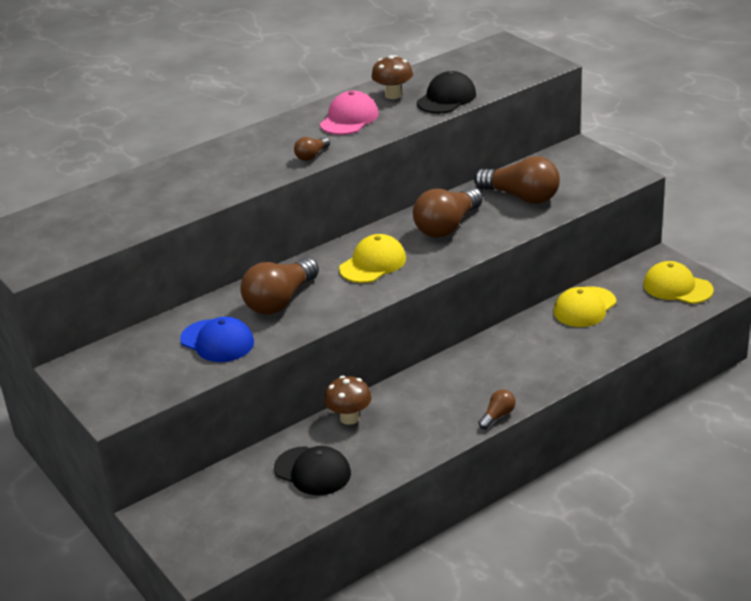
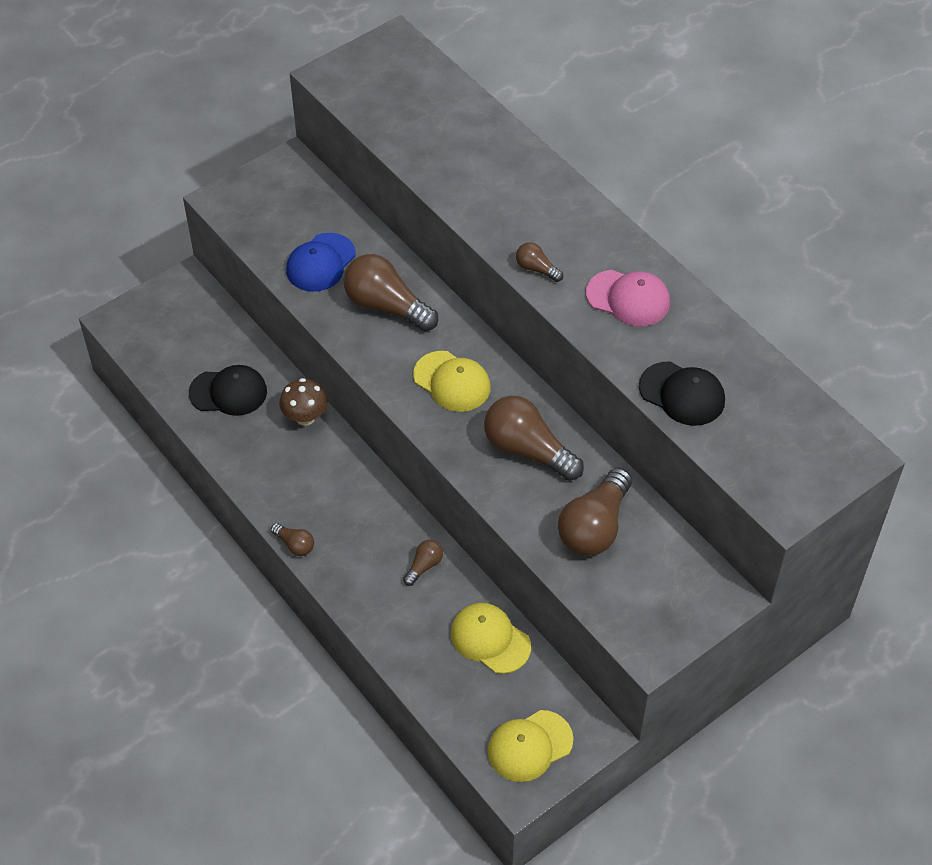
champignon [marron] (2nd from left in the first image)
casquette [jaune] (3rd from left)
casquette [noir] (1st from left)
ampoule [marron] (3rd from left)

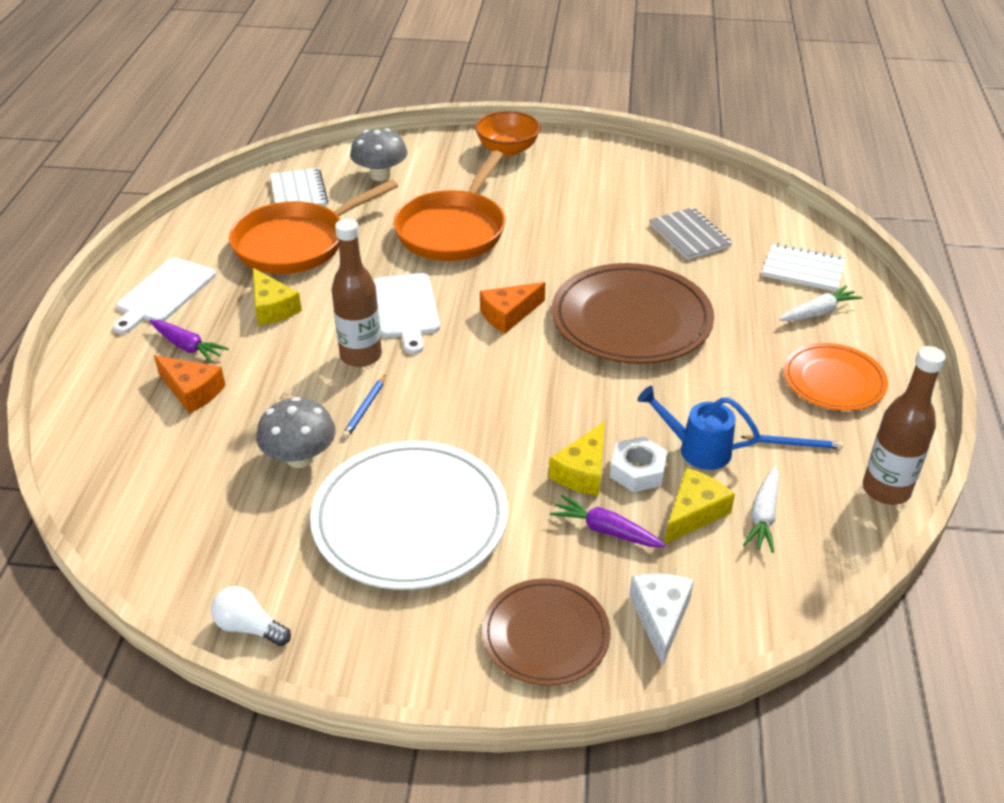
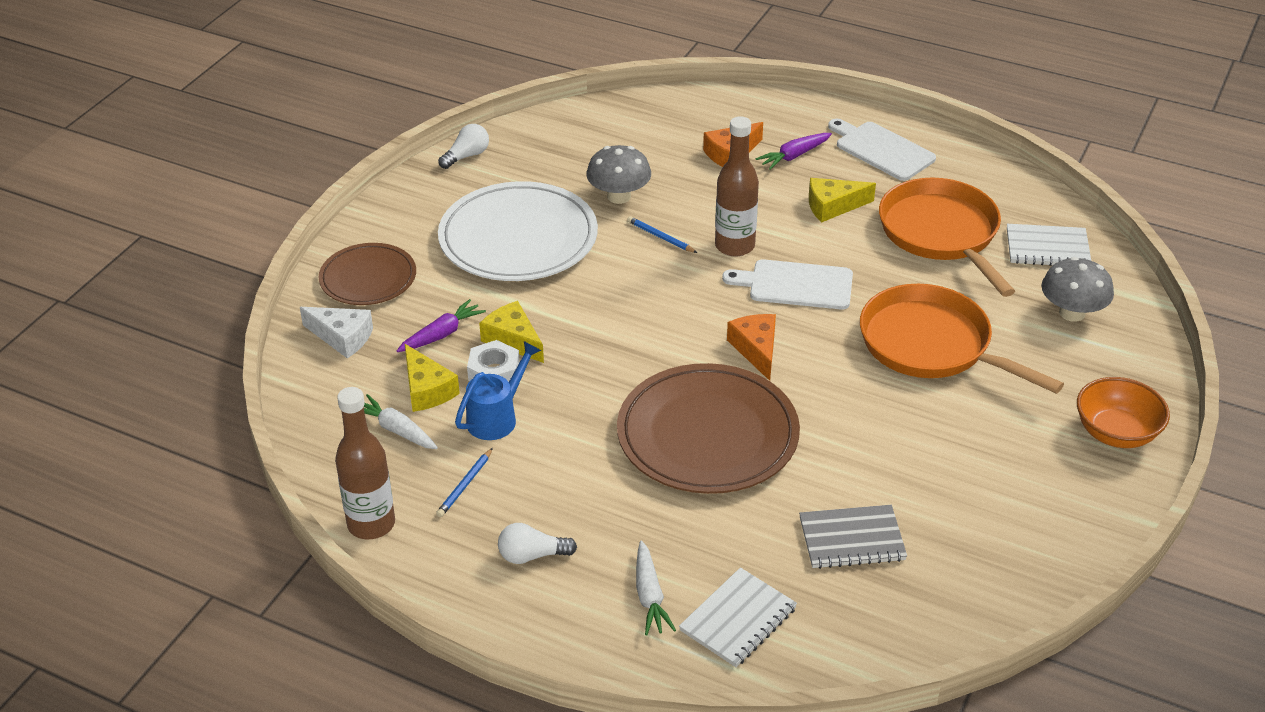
ampoule [blanc] (2nd from left)

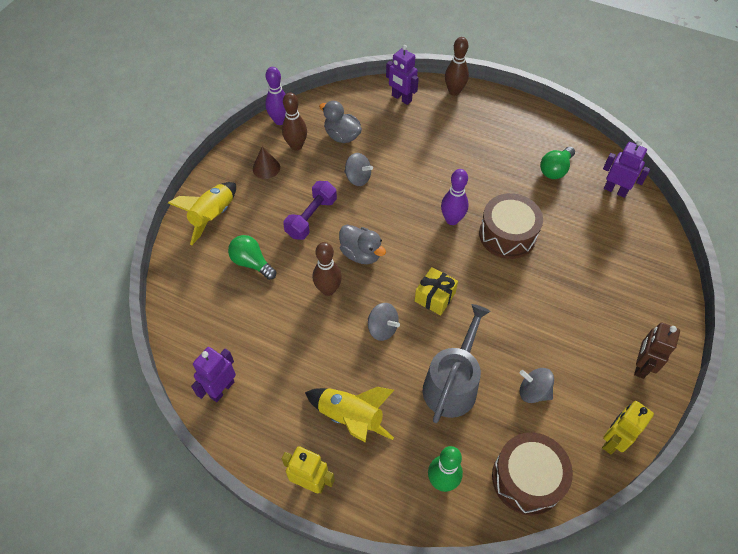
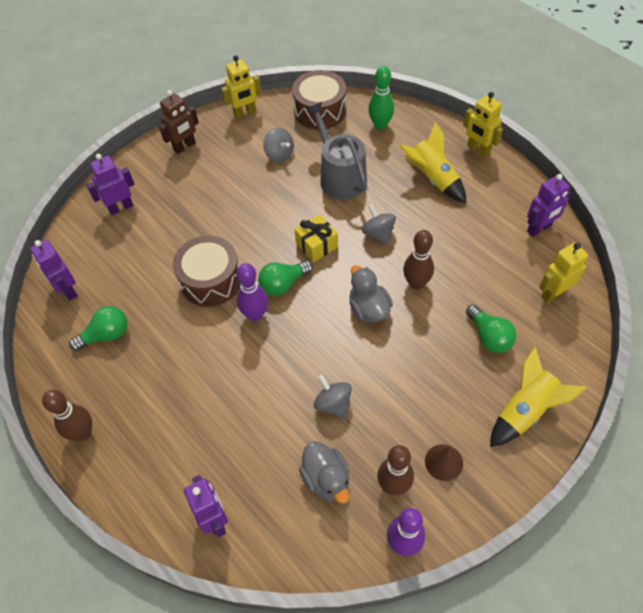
quille [marron] (1st from left)
haltère [violet]
arrosoir [gris]
robot [violet] (2nd from left)
robot [jaune] (3rd from left)
ampoule [vert] (2nd from left)

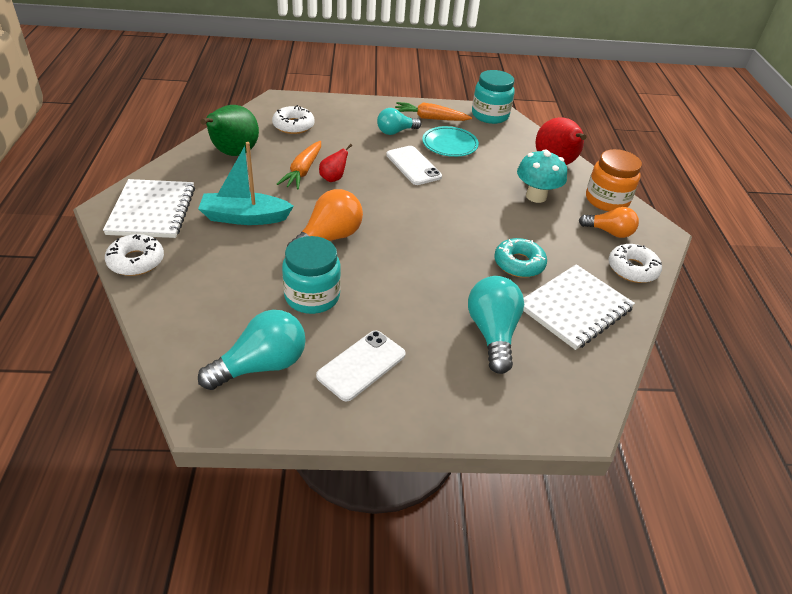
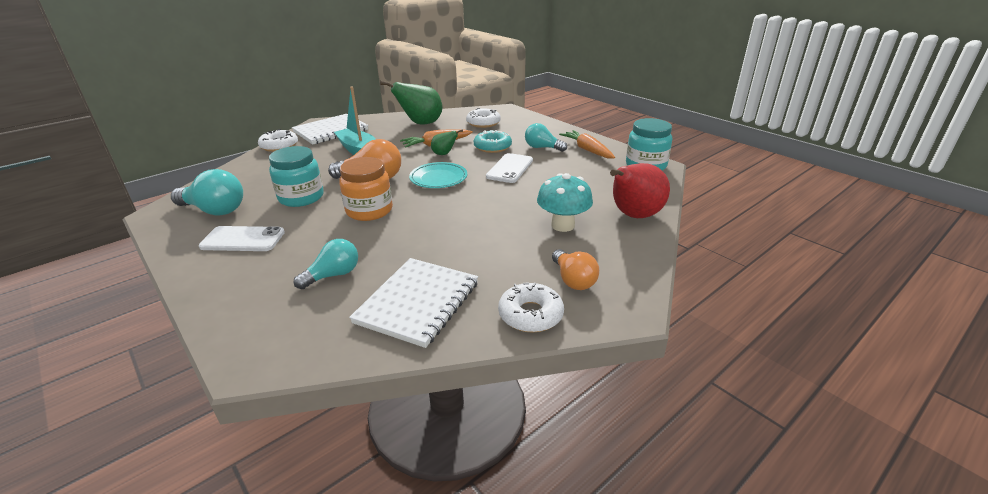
assiette [turquoise]
poire [vert] (2nd from left)
bocal [orange]
beignet [turquoise]
carnet [blanc] (2nd from left)
ampoule [turquoise] (2nd from left)

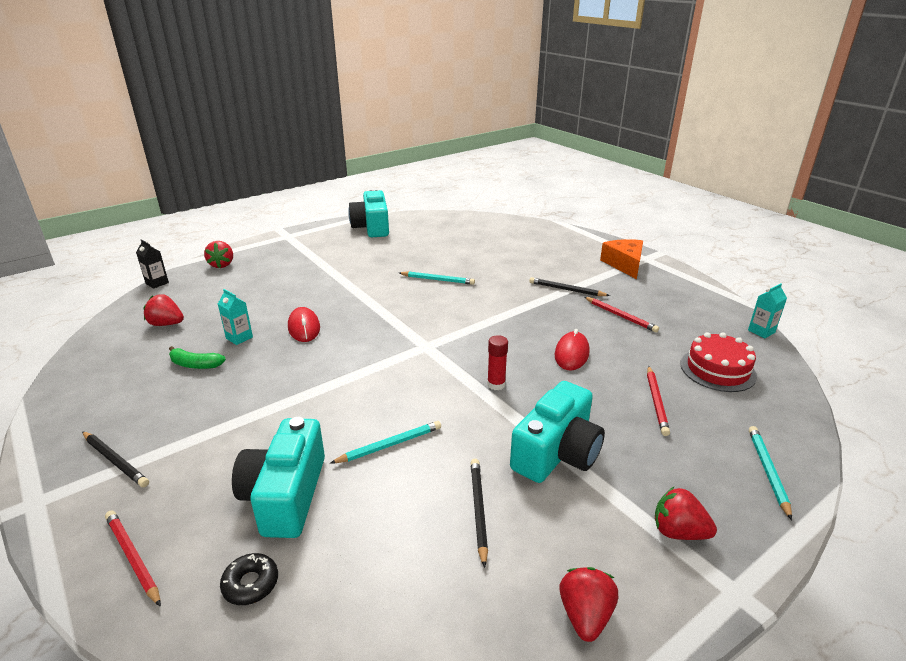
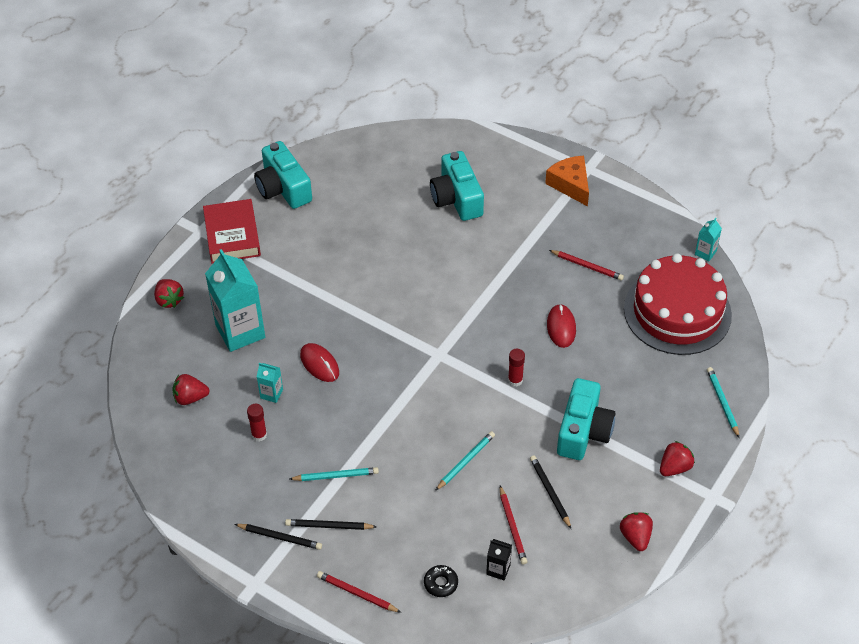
brique de lait [noir]
crayon [turquoise] (1st from left)
crayon [noir] (2nd from left)
gâteau [rouge]
bâton de colle [rouge] (1st from left)
crayon [rouge] (2nd from left)
appareil photo [turquoise] (2nd from left)
fraise [rouge] (4th from left)
livre [rouge]
brique de lait [turquoise] (1st from left)

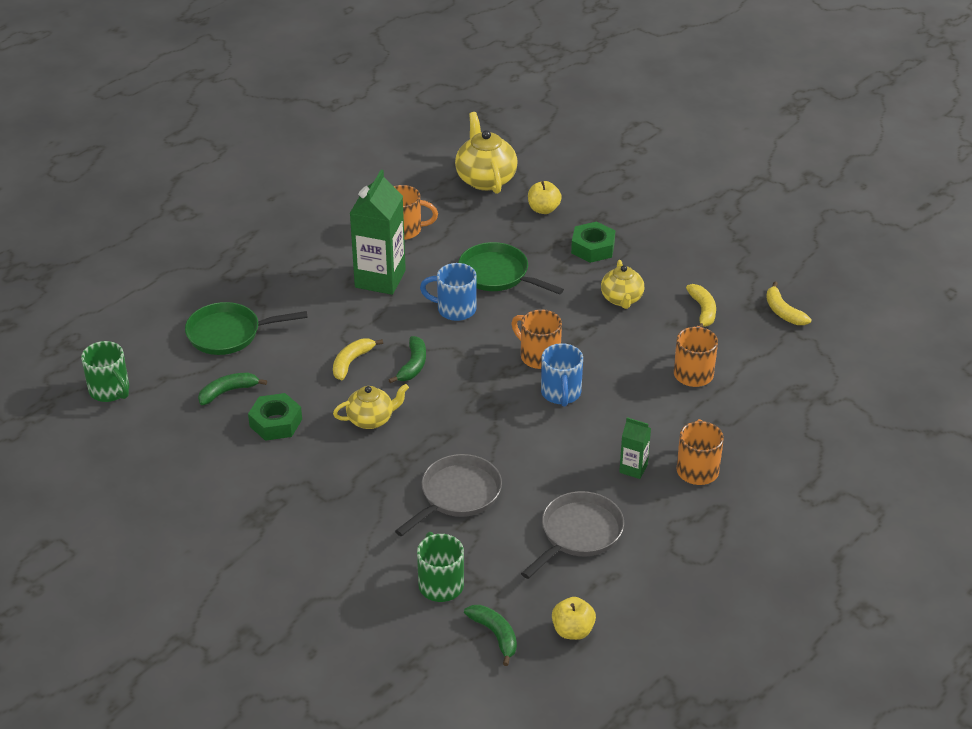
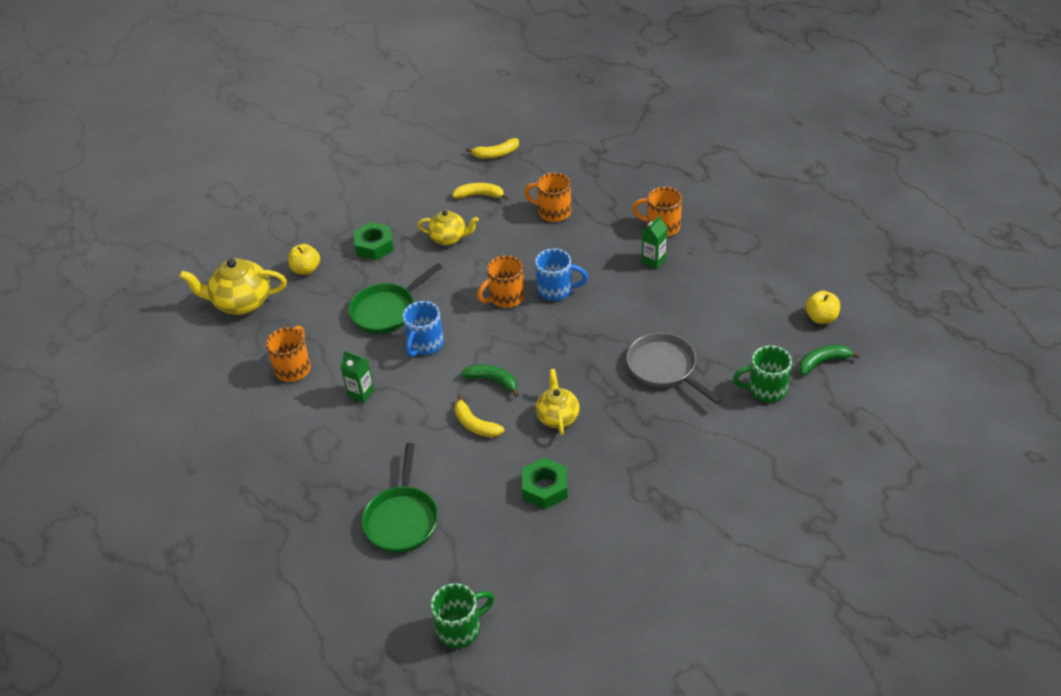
brique de lait [vert] (1st from left)
banane [vert] (1st from left in the first image)
poêle [gris] (2nd from left in the first image)

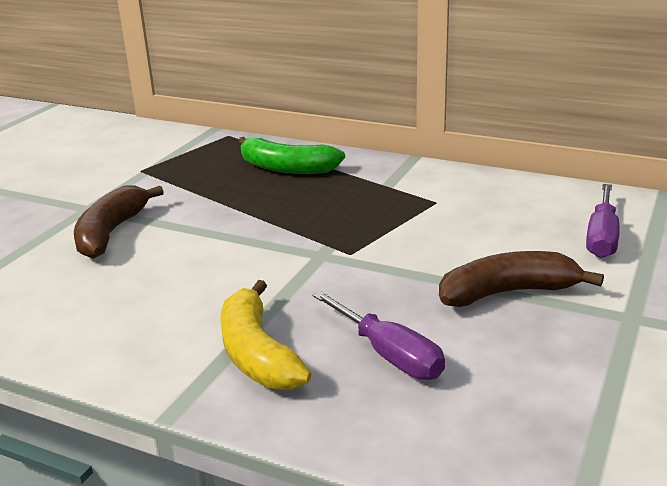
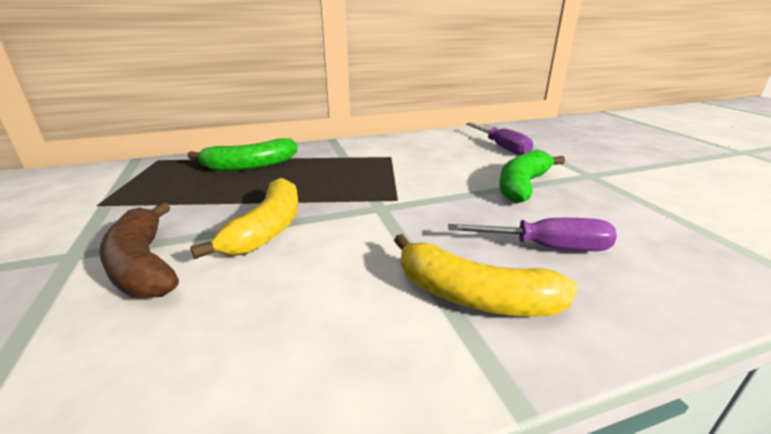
banane [vert] (2nd from left)
banane [jaune] (1st from left)

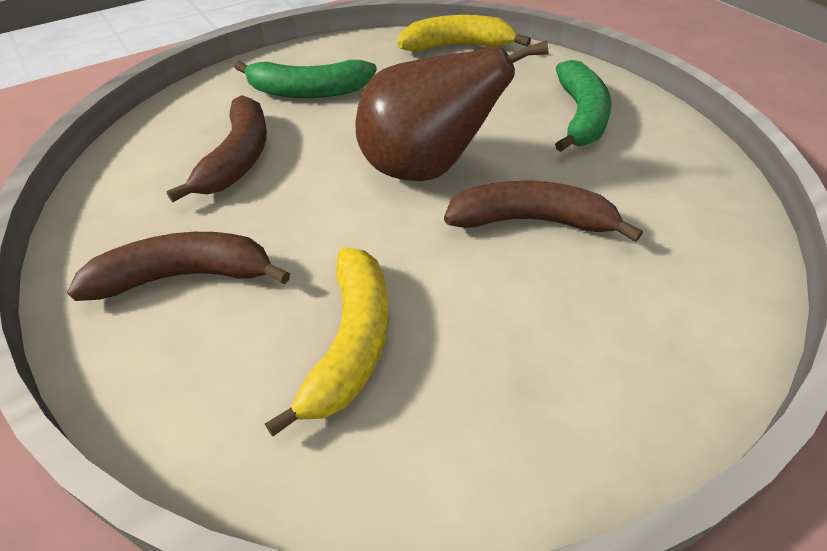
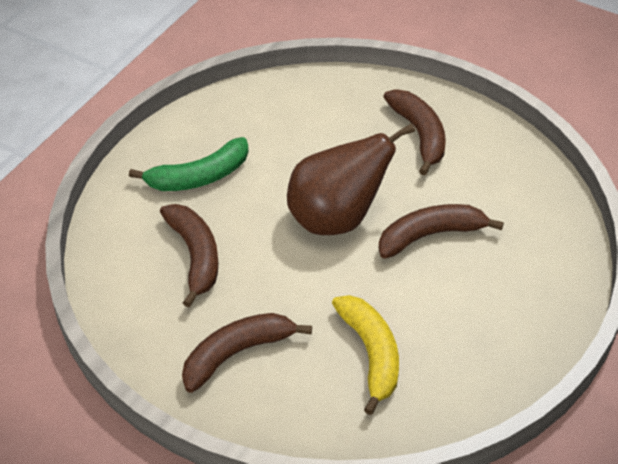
banane [jaune] (2nd from left in the first image)
banane [marron] (3rd from left)

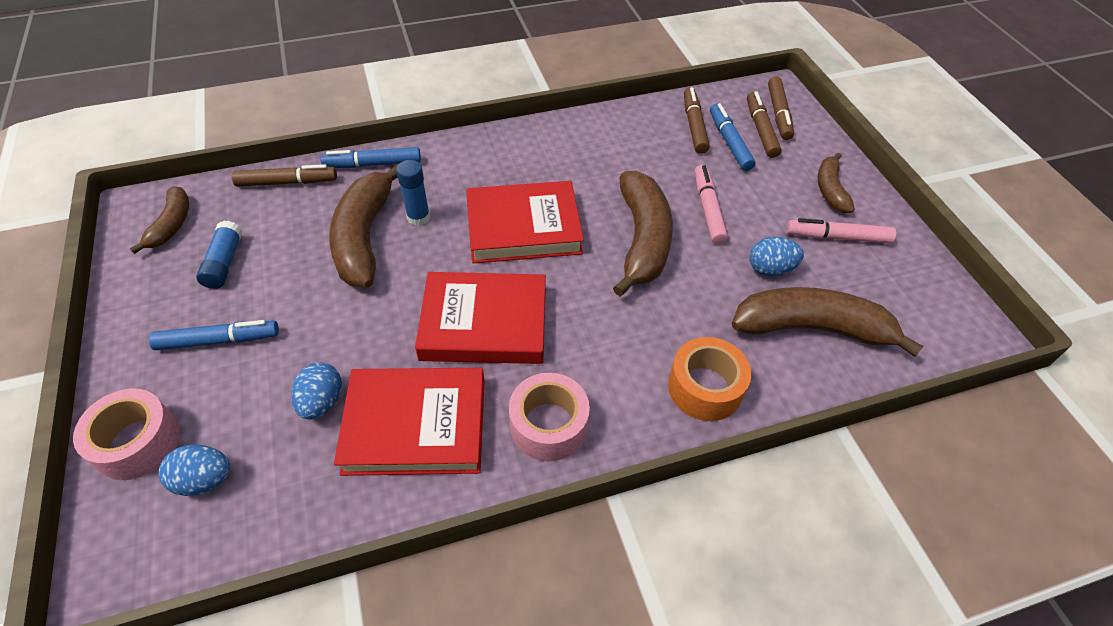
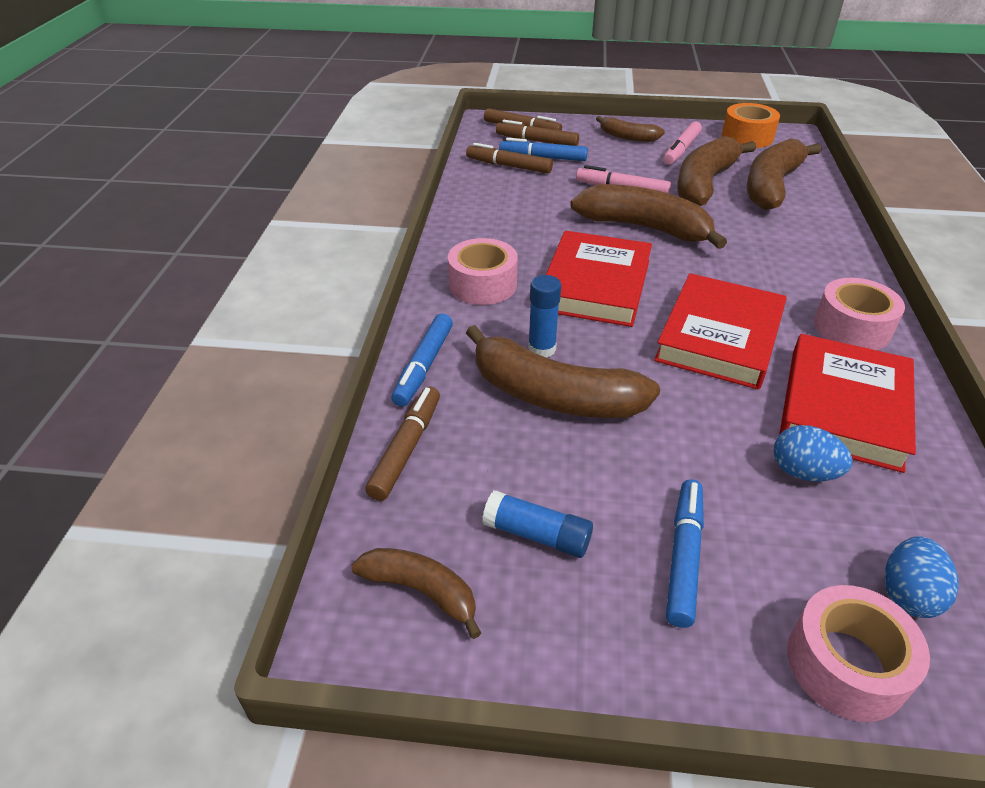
banane [marron] (5th from left)
ruban adhésif [orange]
ruban adhésif [rose] (1st from left)

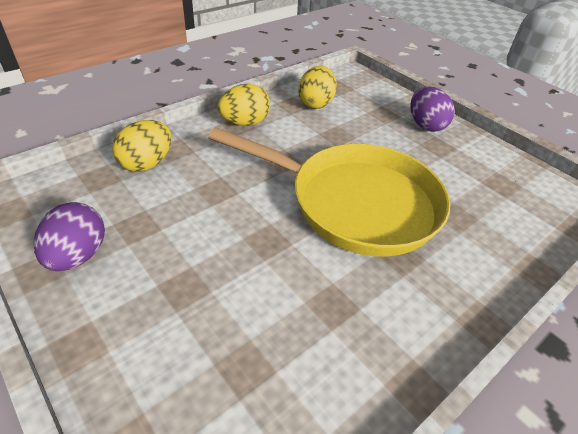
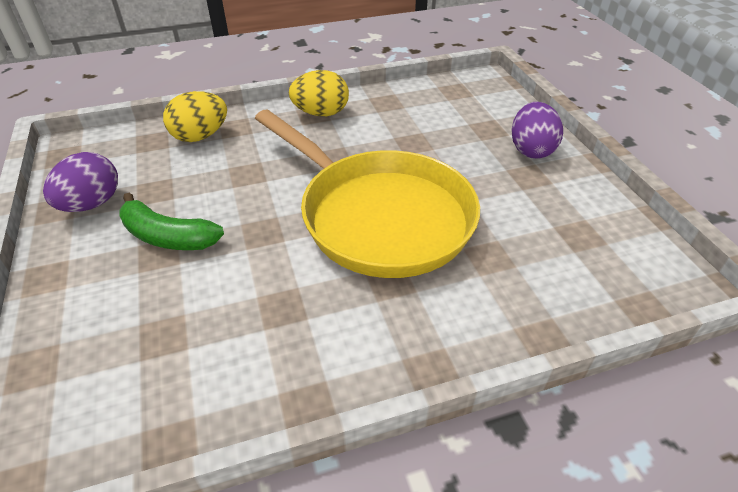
œuf [jaune] (3rd from left in the first image)
banane [vert]

